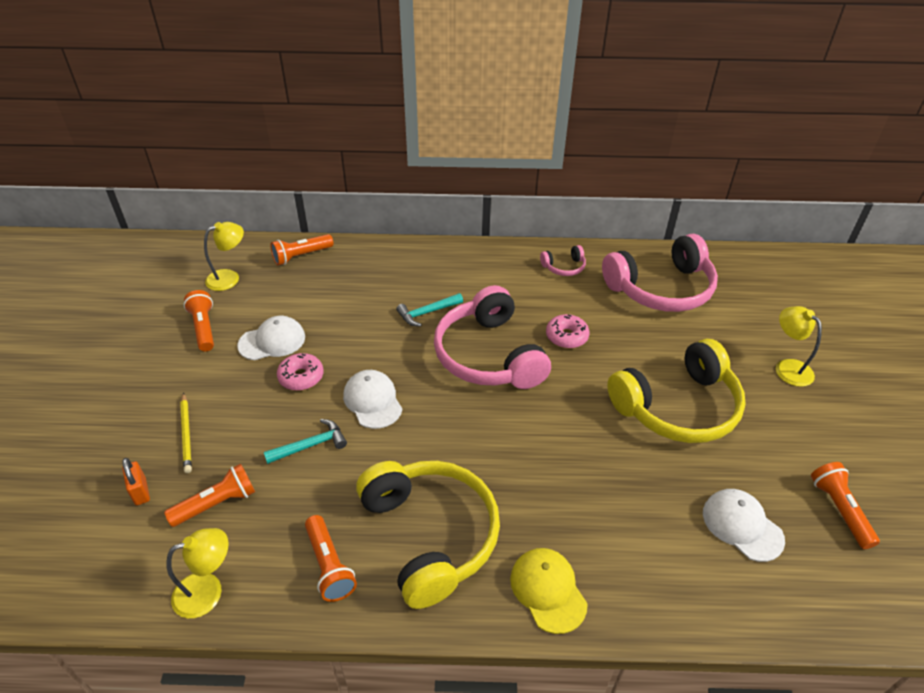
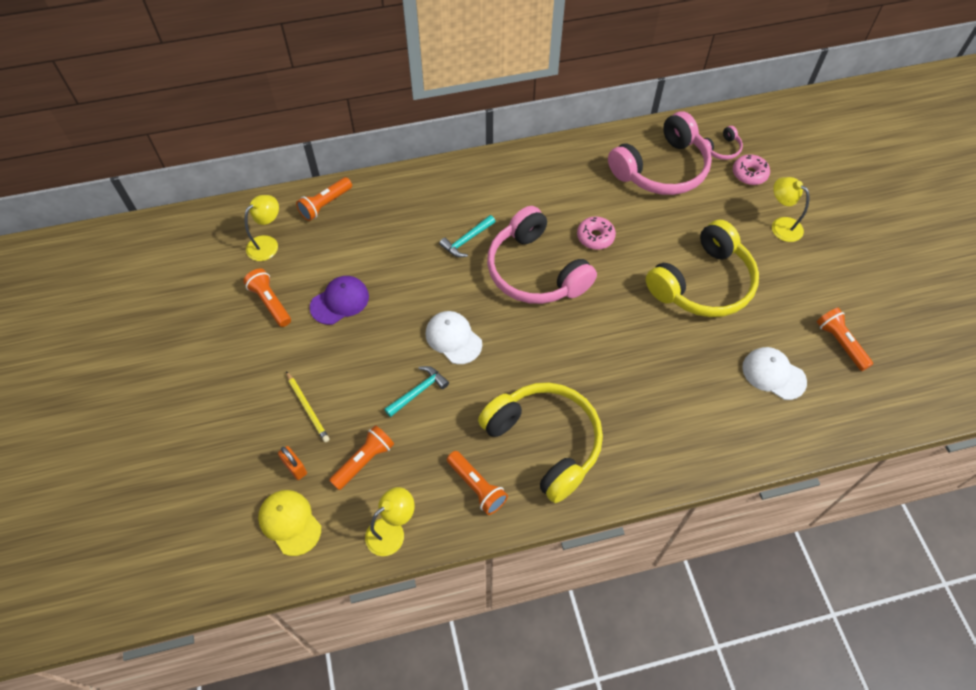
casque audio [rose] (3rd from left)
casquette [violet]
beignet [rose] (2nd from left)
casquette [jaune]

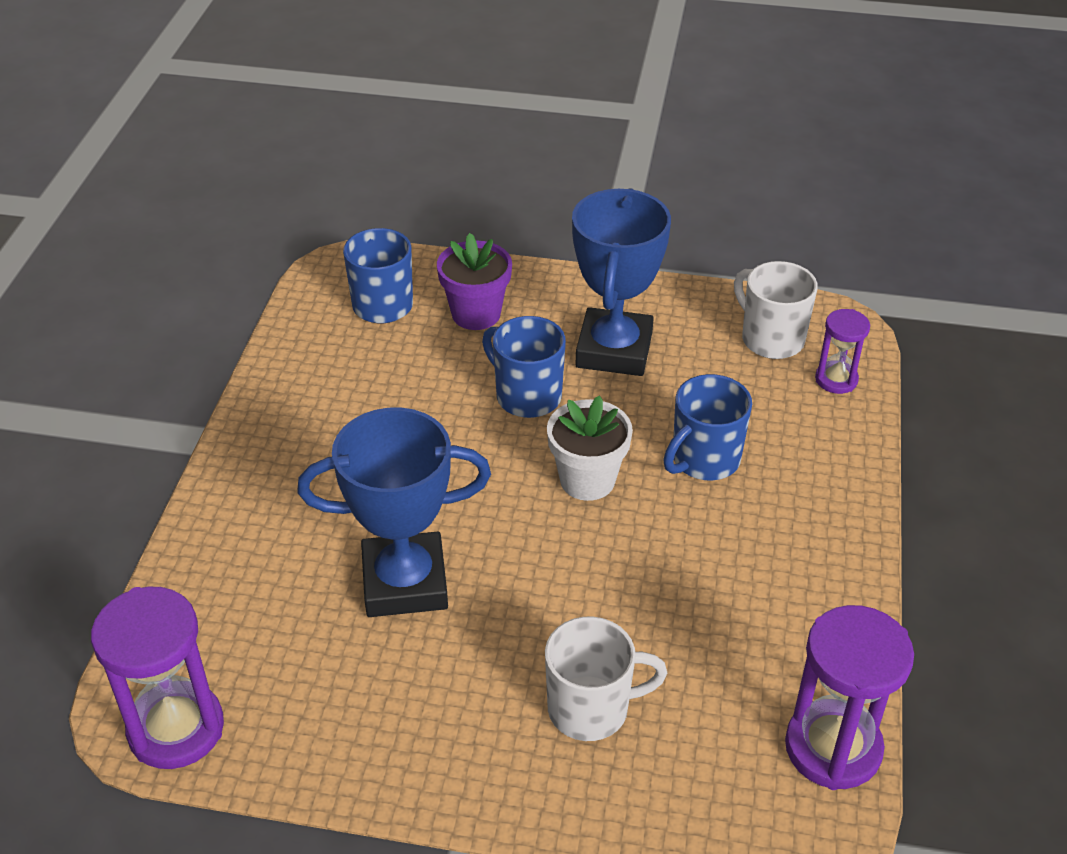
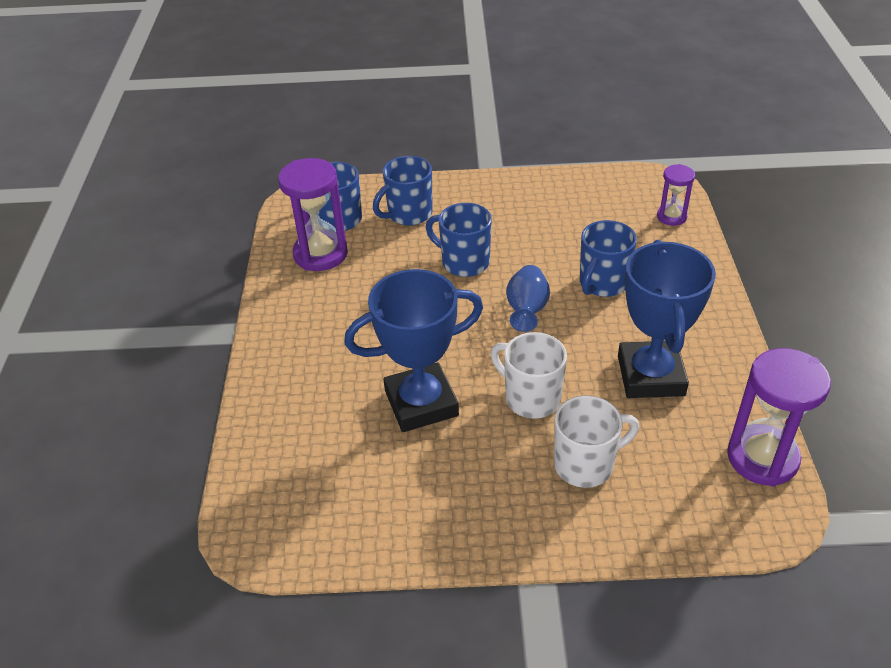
trophée [bleu] (2nd from left)
tasse [bleu] (2nd from left)
tasse [blanc] (1st from left)
vase [bleu]
sablier [violet] (1st from left)

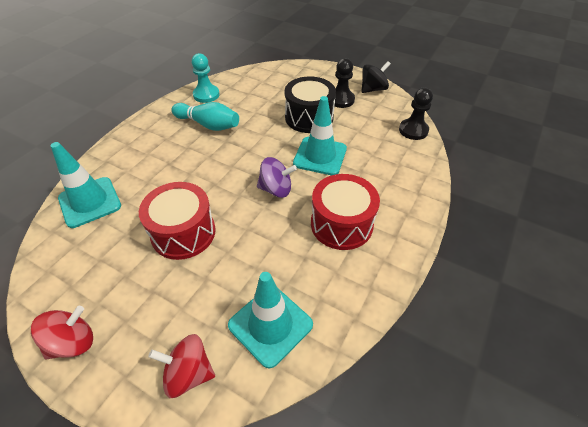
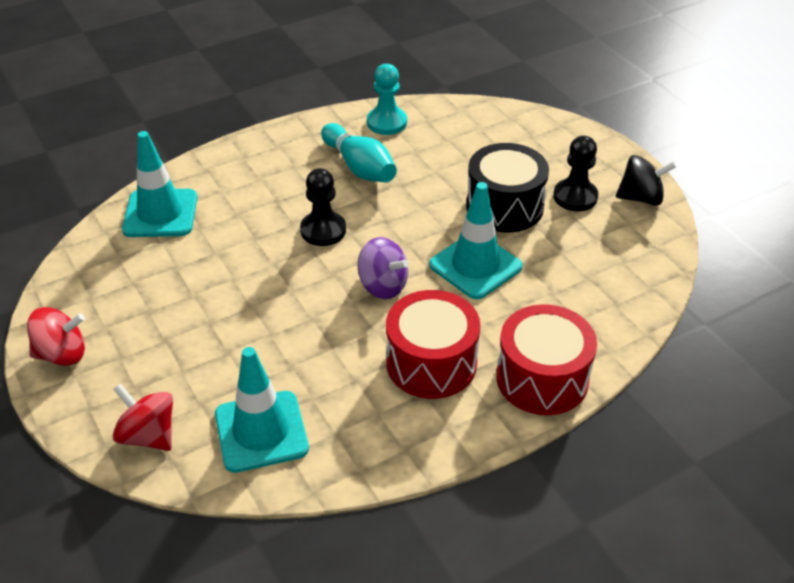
pion [noir] (1st from left)
tambour [rouge] (2nd from left)

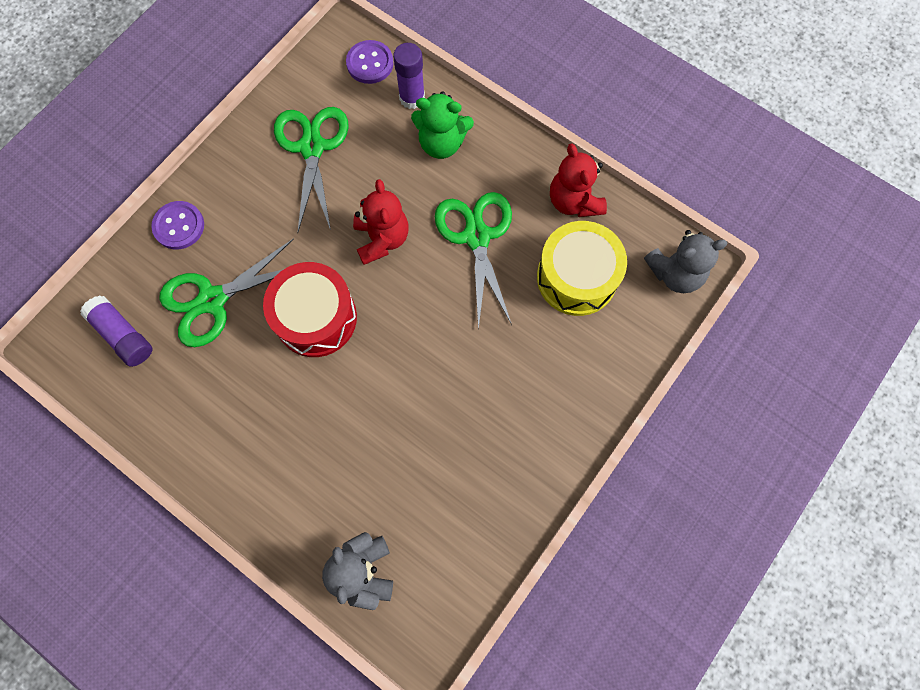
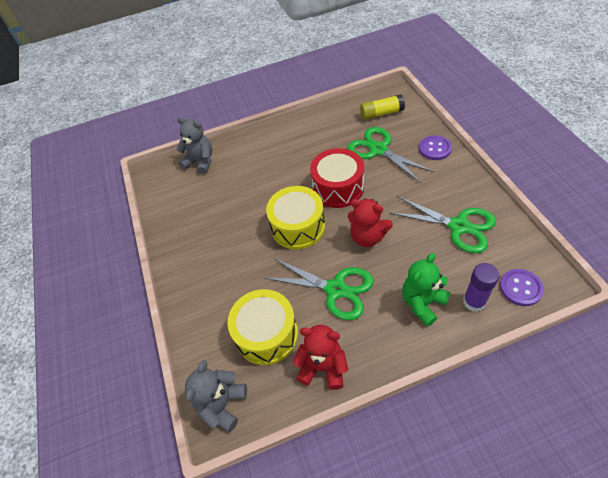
ciseaux [vert] (2nd from left)
bâton de colle [jaune]
tambour [jaune] (2nd from left)

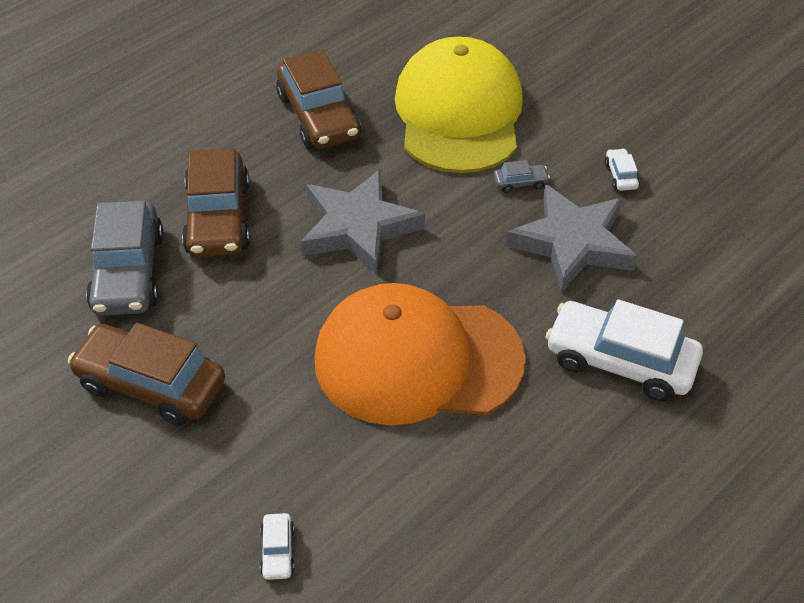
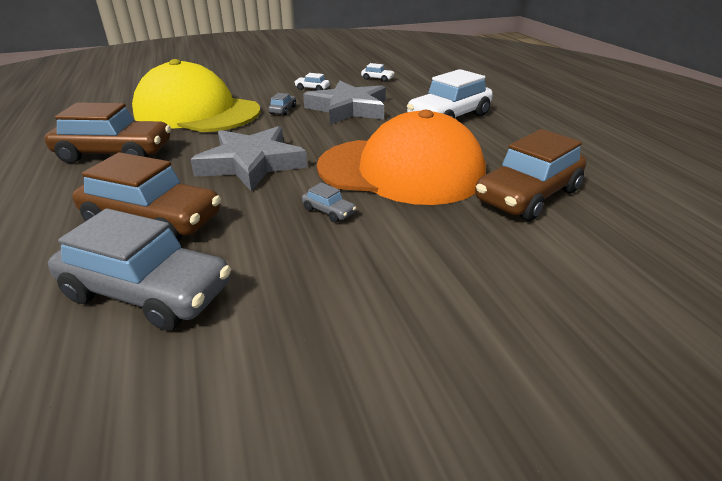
casquette [orange]
voiture [marron] (3rd from left)
voiture [blanc] (2nd from left)
voiture [gris] (3rd from left)

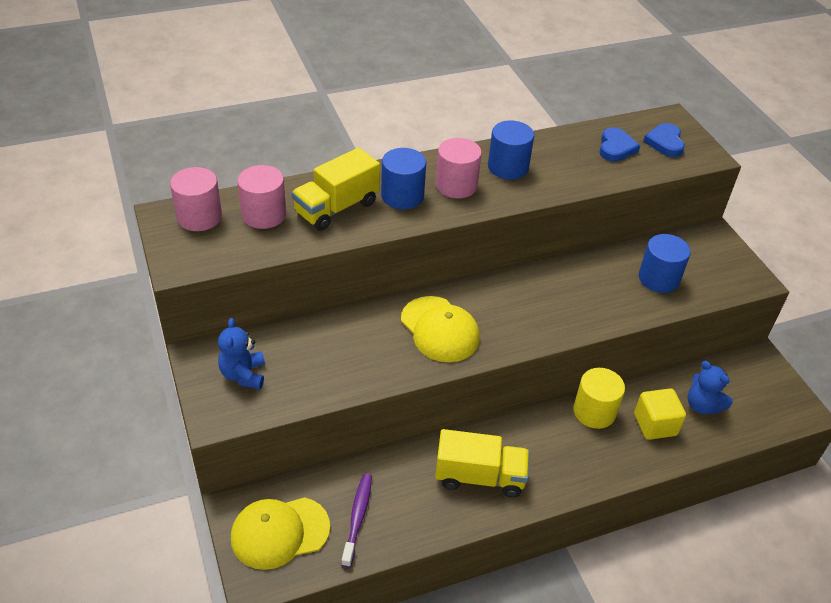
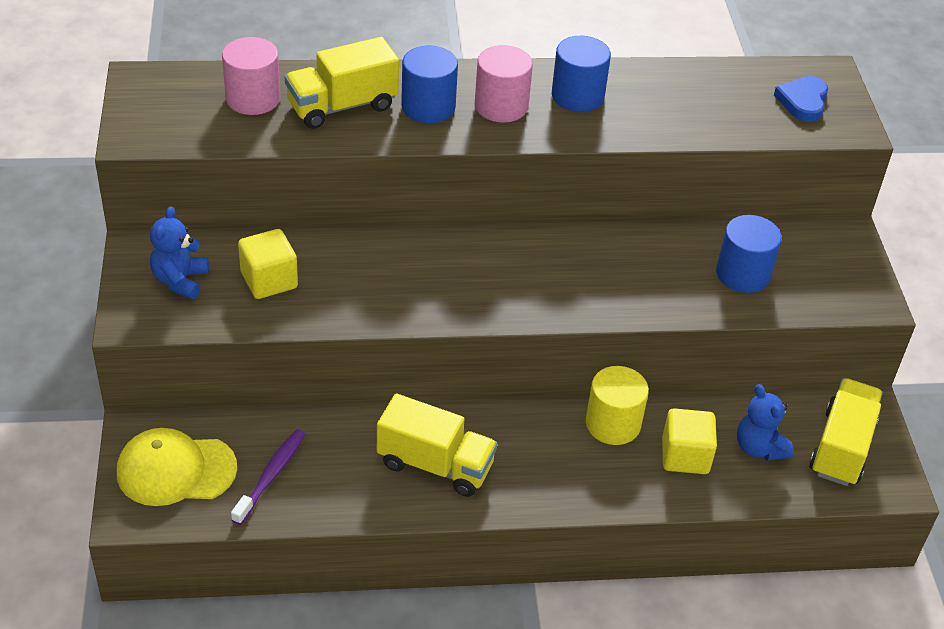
cœur [bleu] (1st from left in the first image)
cylindre [rose] (1st from left in the first image)
casquette [jaune] (2nd from left in the first image)
cube [jaune] (1st from left)
camion [jaune] (3rd from left)

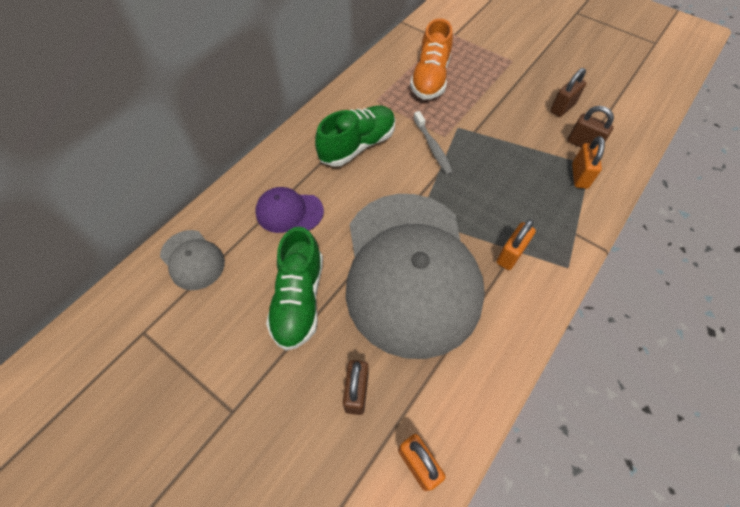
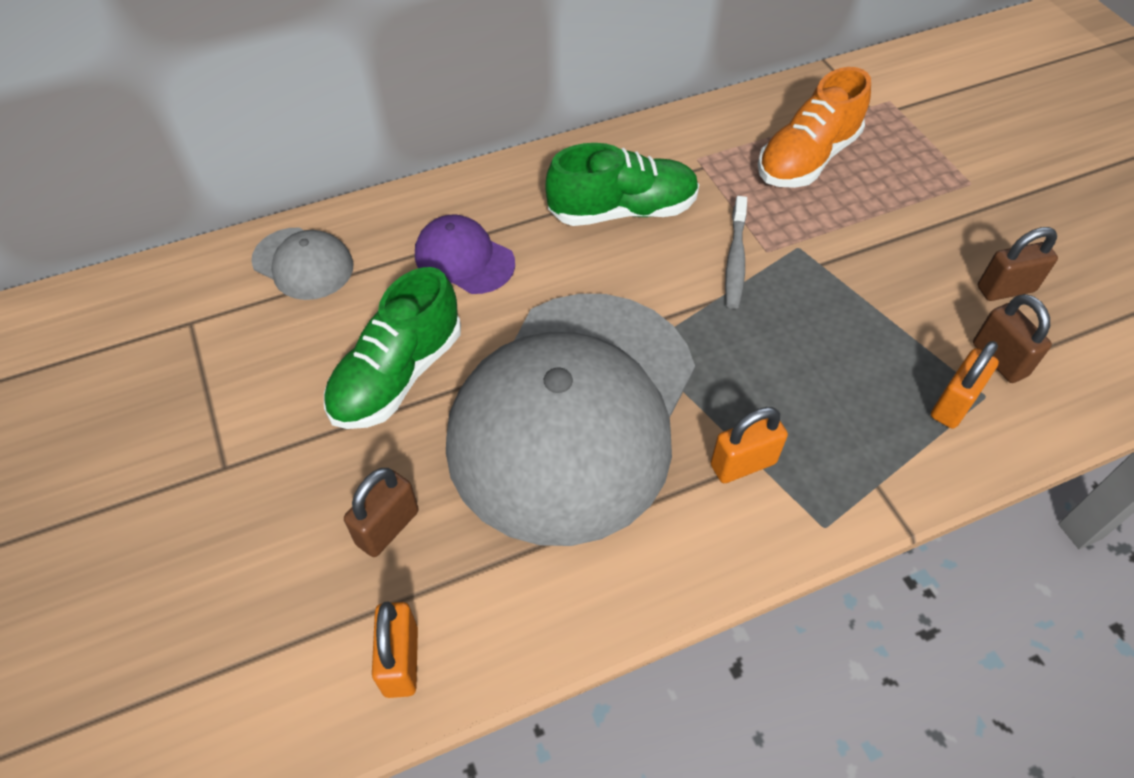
casquette [gris] (1st from left)

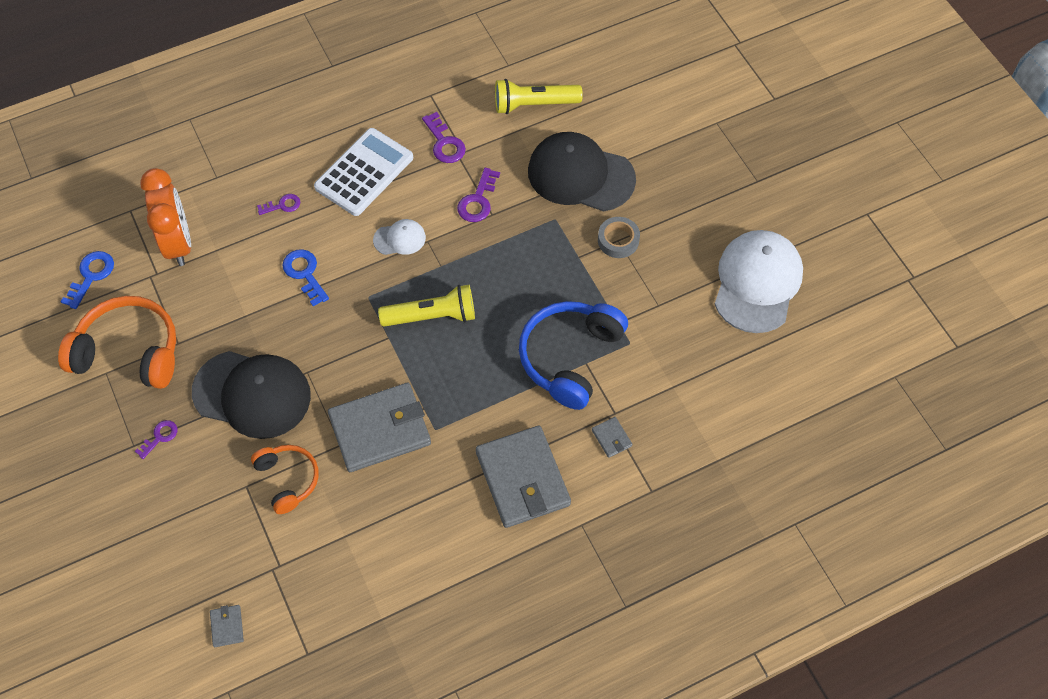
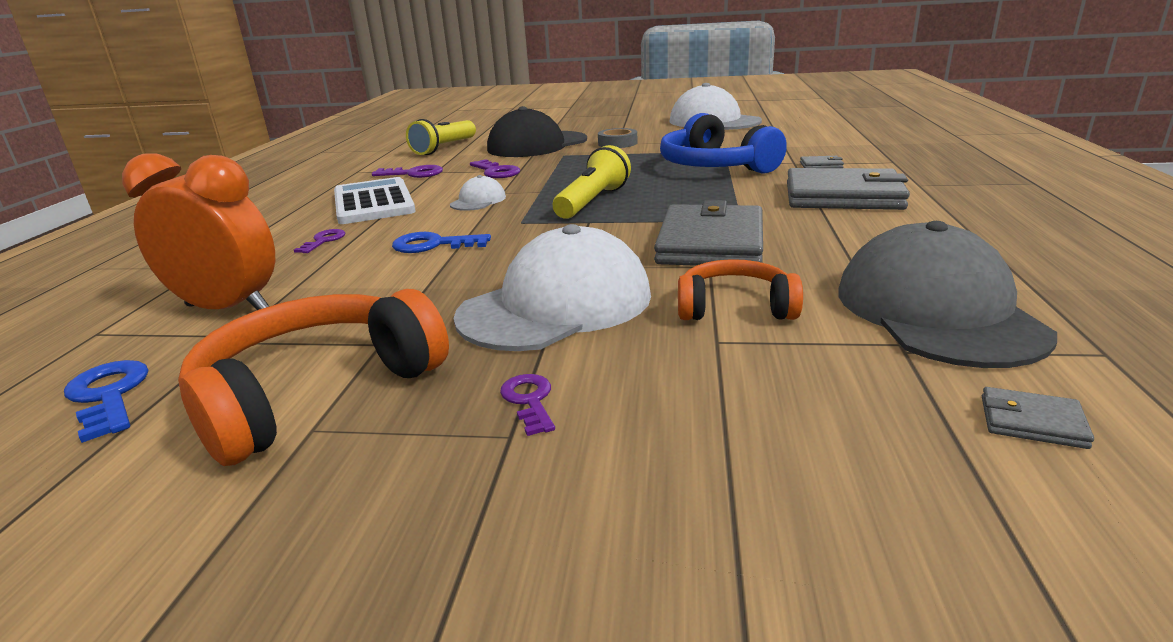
casquette [blanc] (2nd from left)
casquette [gris]

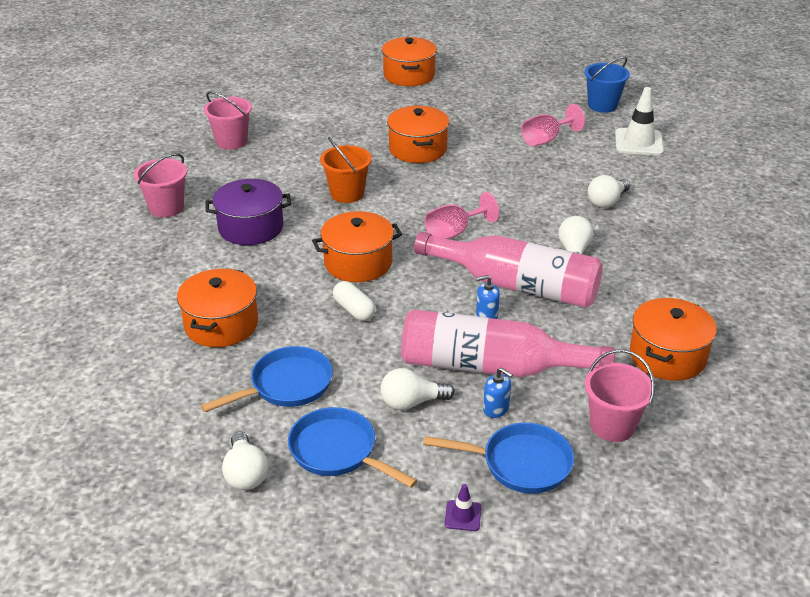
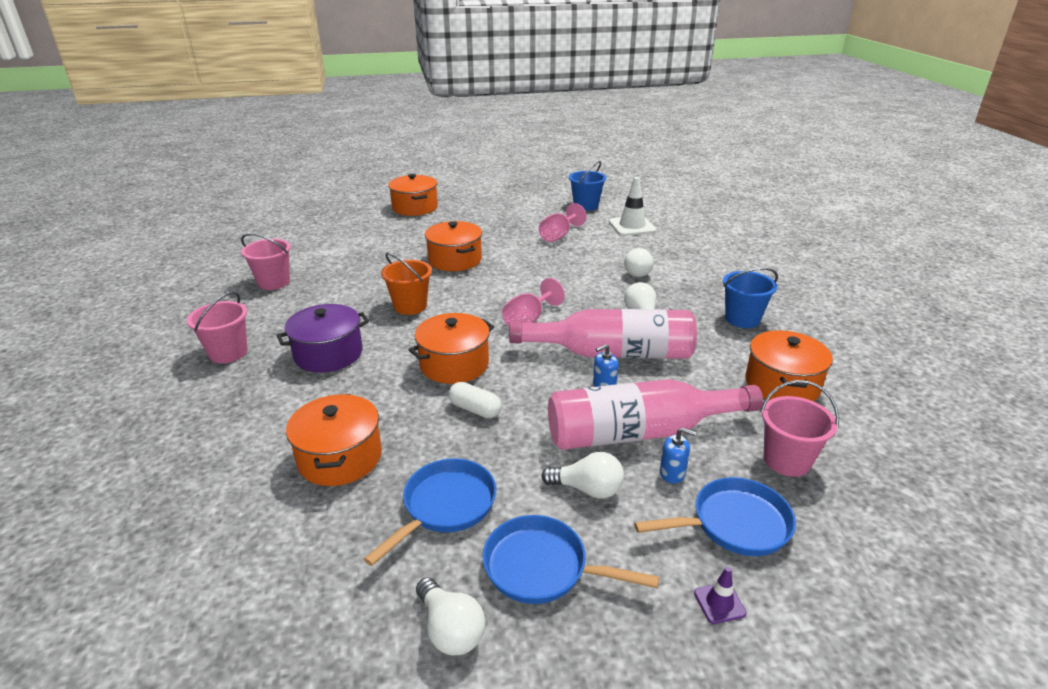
ampoule [blanc] (2nd from left)
seau [bleu] (2nd from left)

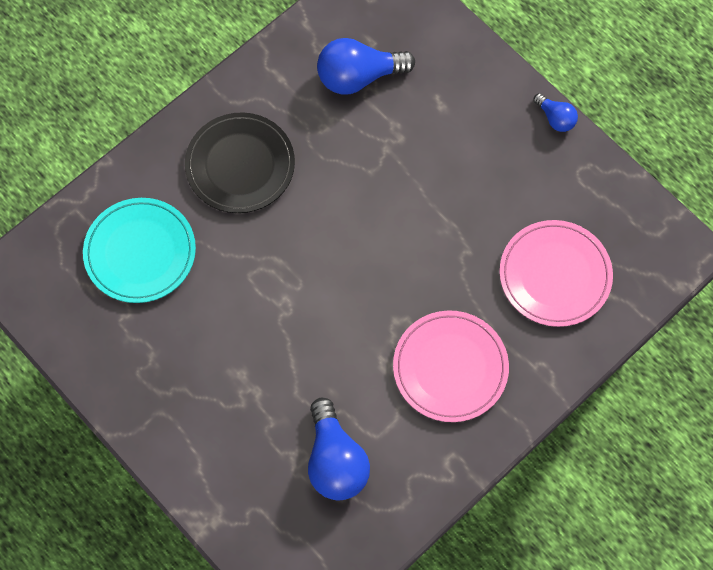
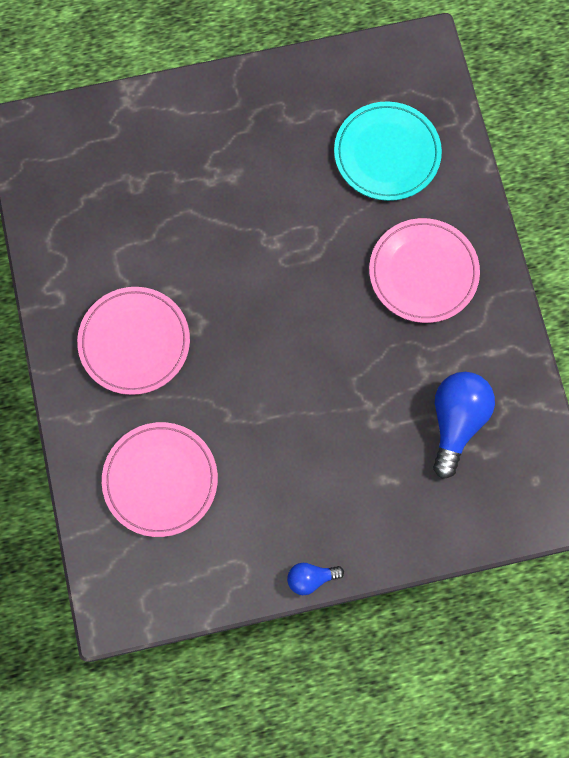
assiette [rose] (3rd from left)
ampoule [bleu] (1st from left in the first image)

